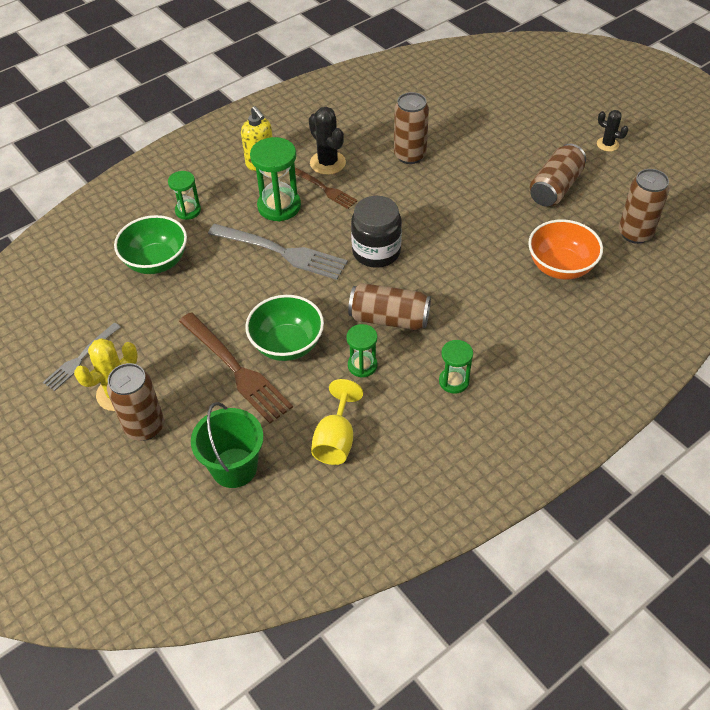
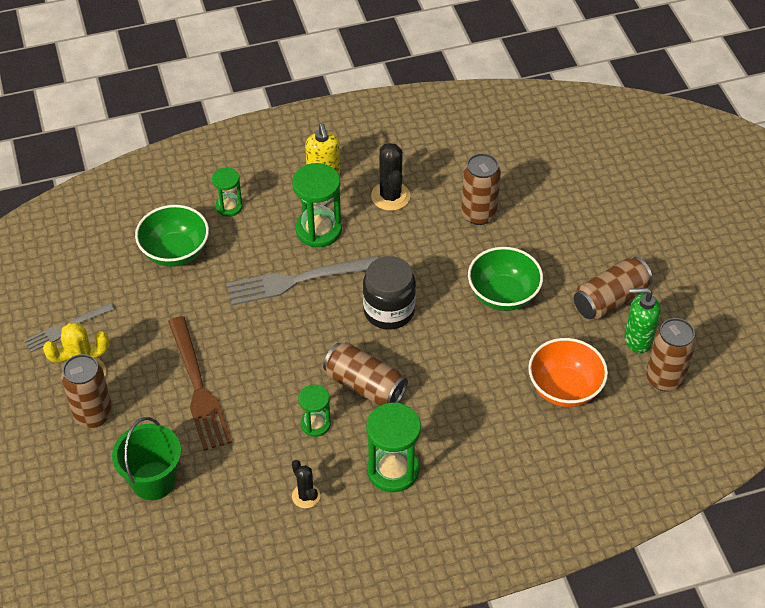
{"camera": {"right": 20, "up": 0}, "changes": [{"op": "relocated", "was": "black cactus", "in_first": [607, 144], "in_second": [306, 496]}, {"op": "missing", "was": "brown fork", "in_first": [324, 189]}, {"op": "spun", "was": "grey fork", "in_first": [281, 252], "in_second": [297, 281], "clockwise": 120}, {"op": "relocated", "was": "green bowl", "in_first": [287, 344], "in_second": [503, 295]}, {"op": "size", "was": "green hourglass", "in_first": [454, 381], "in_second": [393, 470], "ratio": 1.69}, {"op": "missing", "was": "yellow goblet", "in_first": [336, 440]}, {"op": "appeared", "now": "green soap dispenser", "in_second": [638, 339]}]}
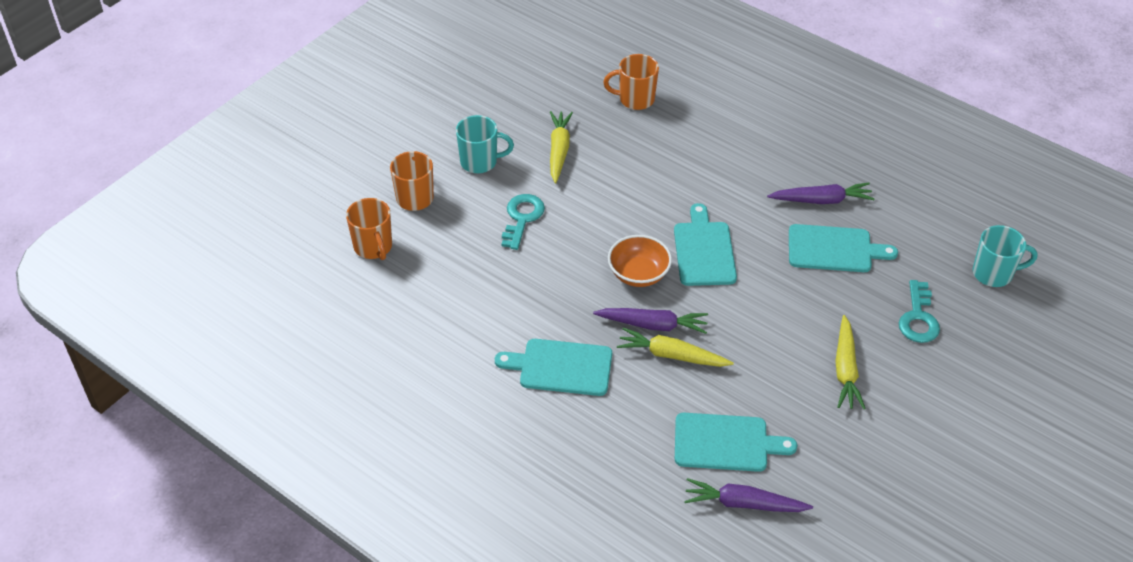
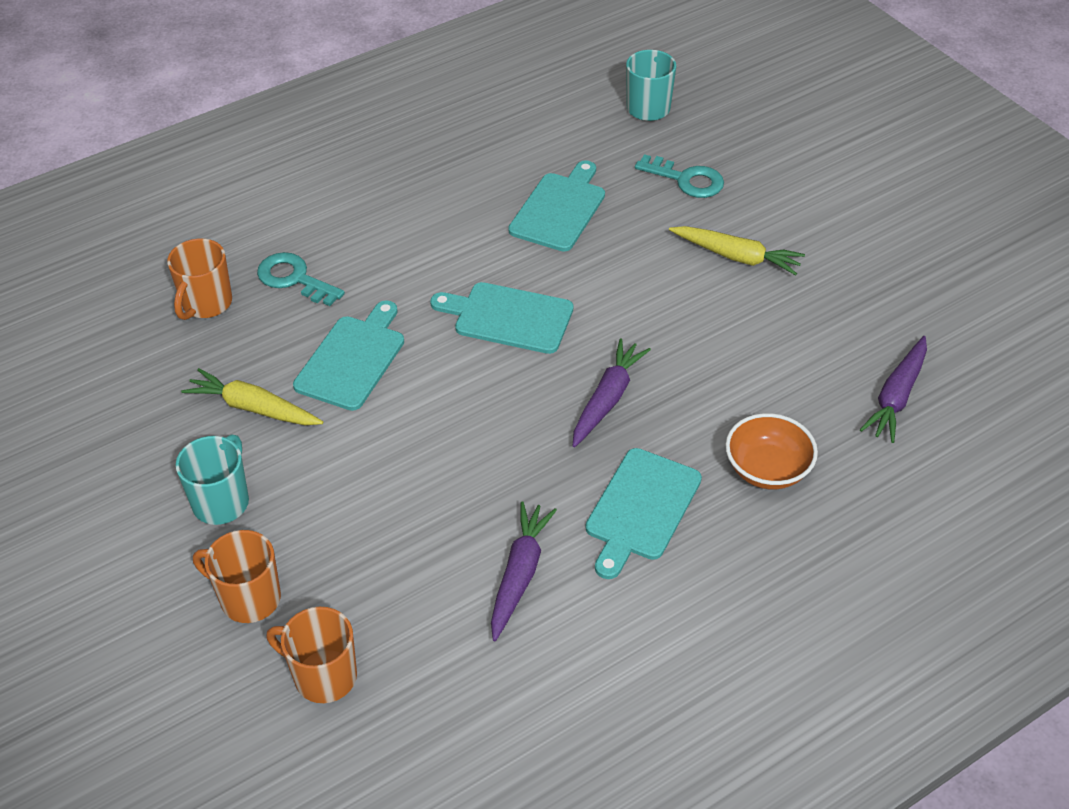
{"camera": {"right": -70, "up": 0}, "changes": [{"op": "relocated", "was": "purple carrot", "in_first": [821, 200], "in_second": [519, 574]}, {"op": "relocated", "was": "turquoise key", "in_first": [522, 218], "in_second": [294, 279]}, {"op": "spun", "was": "orange mug", "in_first": [373, 247], "in_second": [323, 676], "clockwise": -150}, {"op": "relocated", "was": "orange bowl", "in_first": [638, 274], "in_second": [767, 469]}, {"op": "missing", "was": "yellow carrot", "in_first": [672, 355]}, {"op": "relocated", "was": "turquoise cutting board", "in_first": [726, 443], "in_second": [352, 359]}]}
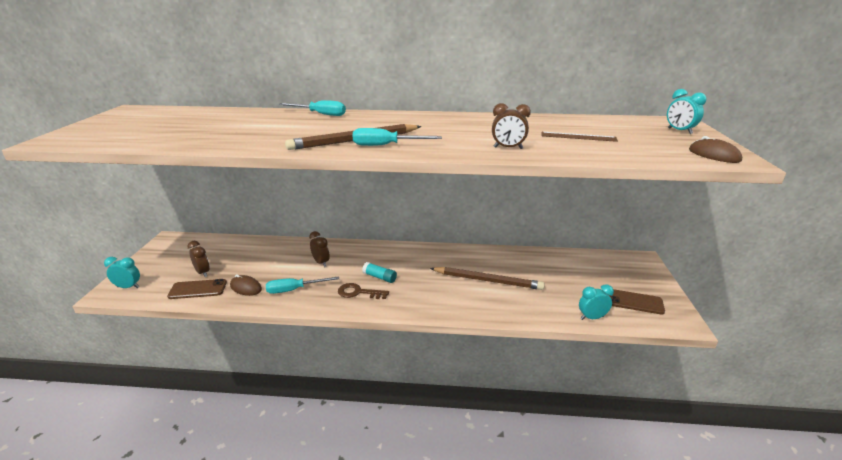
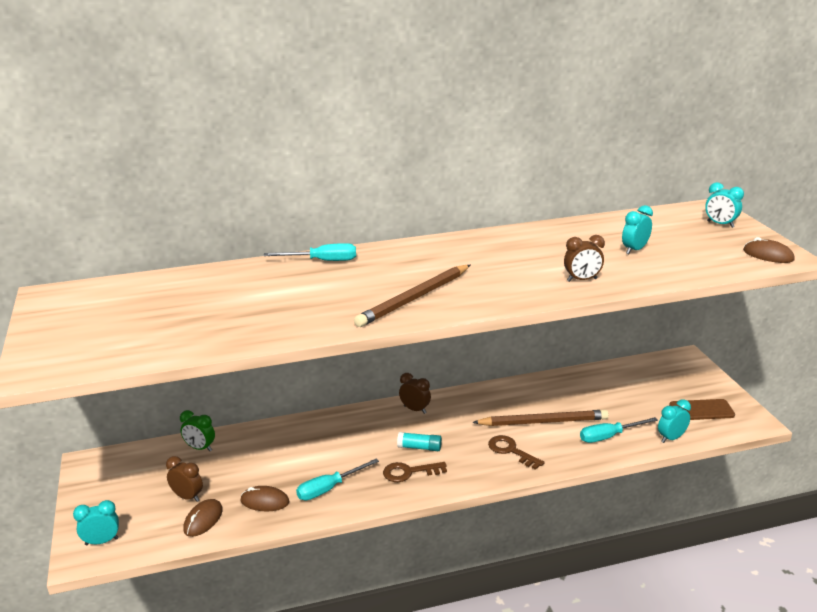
{"camera": {"right": -20, "up": 0}, "changes": [{"op": "relocated", "was": "turquoise screwdriver", "in_first": [386, 145], "in_second": [609, 436]}, {"op": "exchanged", "was": "brown ruler", "now": "turquoise clock", "in_first": [578, 137], "in_second": [634, 250]}, {"op": "relocated", "was": "brown clock", "in_first": [321, 262], "in_second": [415, 409]}, {"op": "exchanged", "was": "brown phone", "now": "brown mouse", "in_first": [198, 289], "in_second": [203, 520]}, {"op": "appeared", "now": "green clock", "in_second": [200, 448]}, {"op": "appeared", "now": "brown key", "in_second": [511, 451]}]}
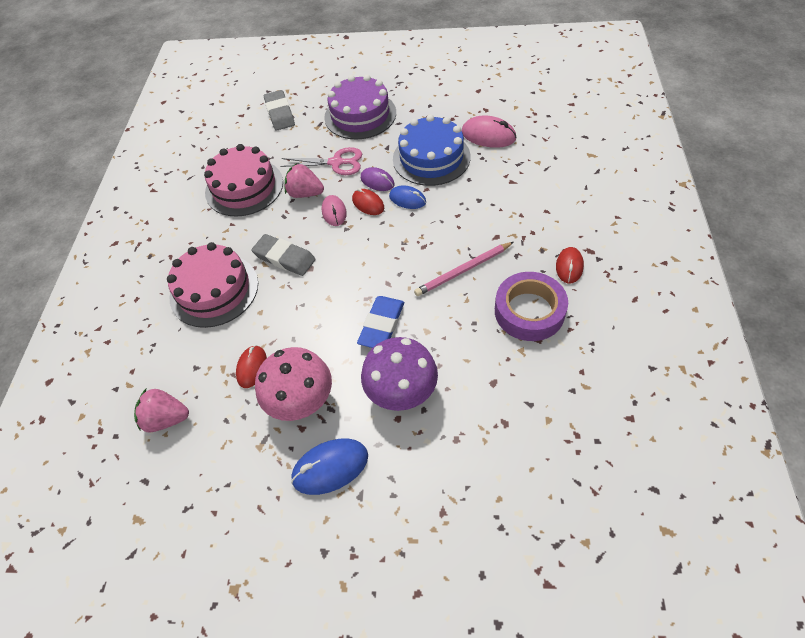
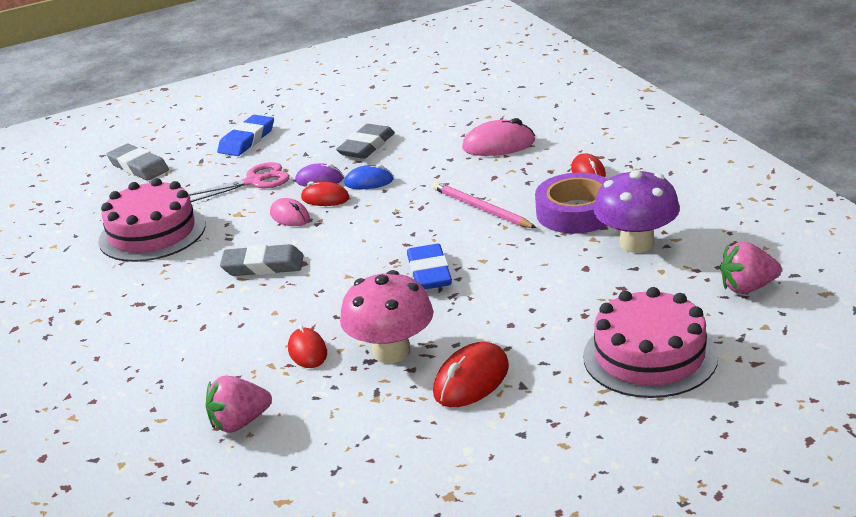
{"camera": {"right": -30, "up": -25}, "changes": [{"op": "exchanged", "was": "purple cake", "now": "blue eraser", "in_first": [360, 115], "in_second": [247, 140]}, {"op": "exchanged", "was": "blue cake", "now": "grey eraser", "in_first": [431, 158], "in_second": [366, 146]}, {"op": "relocated", "was": "pink mouse", "in_first": [488, 135], "in_second": [498, 145]}, {"op": "relocated", "was": "pink strawberry", "in_first": [305, 193], "in_second": [748, 288]}, {"op": "relocated", "was": "pink cake", "in_first": [214, 290], "in_second": [650, 356]}, {"op": "spun", "was": "pink pencil", "in_first": [463, 270], "in_second": [482, 209], "clockwise": 105}, {"op": "relocated", "was": "purple mushroom", "in_first": [401, 391], "in_second": [637, 243]}, {"op": "colour", "was": "blue mouse", "now": "red mouse", "in_first": [330, 467], "in_second": [471, 380]}]}
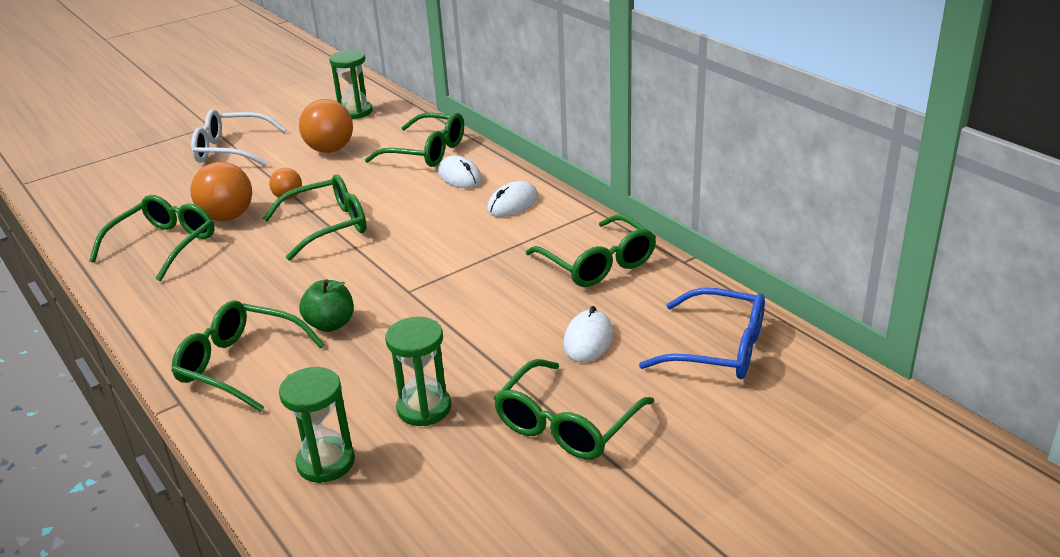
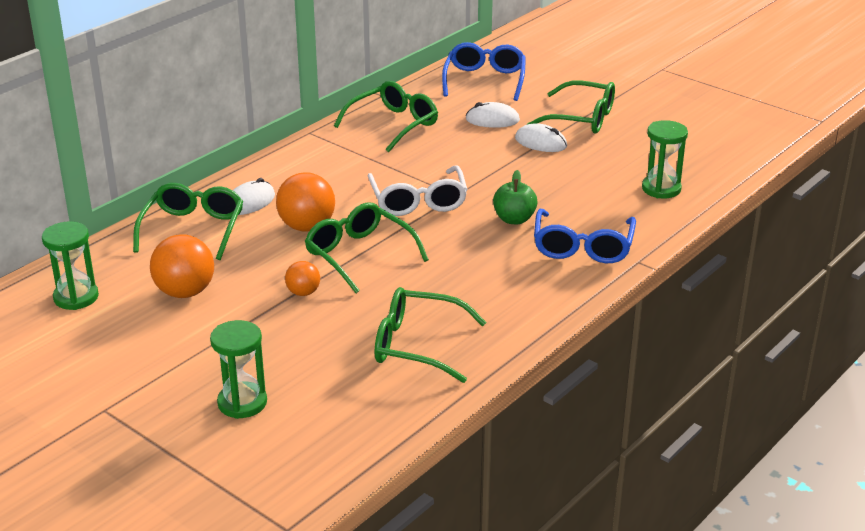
{"camera": {"right": -105, "up": 0}, "changes": [{"op": "relocated", "was": "white glasses", "in_first": [231, 150], "in_second": [418, 201]}, {"op": "relocated", "was": "orange ball", "in_first": [227, 217], "in_second": [307, 227]}, {"op": "relocated", "was": "white mouse", "in_first": [512, 203], "in_second": [541, 142]}, {"op": "colour", "was": "green glasses", "now": "blue glasses", "in_first": [240, 365], "in_second": [582, 247]}, {"op": "relocated", "was": "green hourglass", "in_first": [424, 408], "in_second": [242, 403]}]}
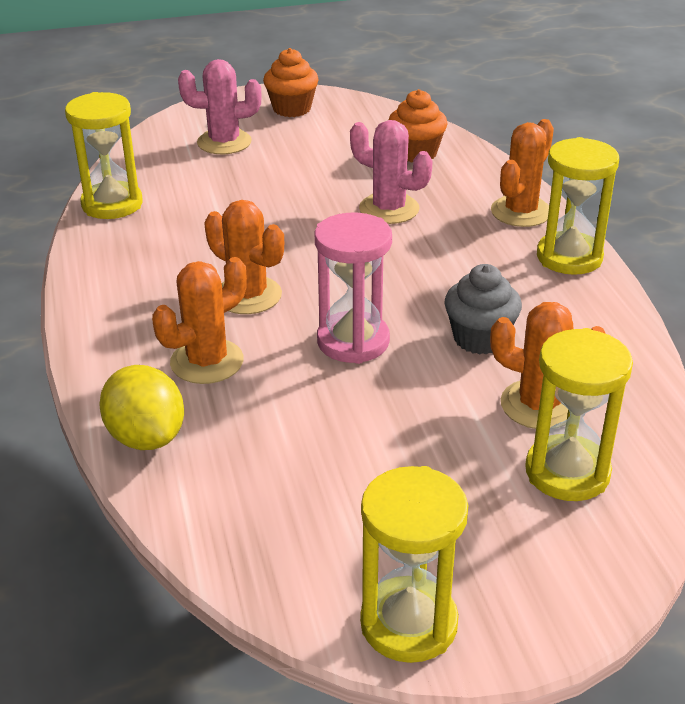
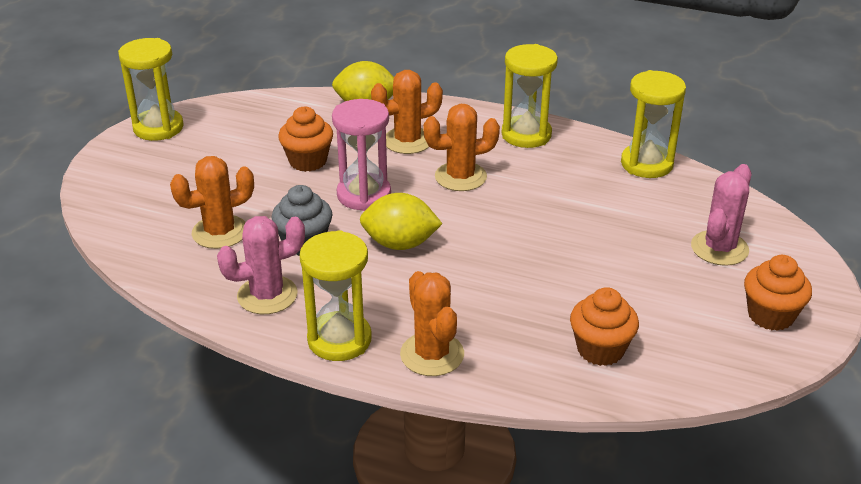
{"camera": {"right": 125, "up": 0}, "changes": [{"op": "relocated", "was": "pink cactus", "in_first": [389, 209], "in_second": [267, 295]}, {"op": "spun", "was": "orange cactus", "in_first": [207, 362], "in_second": [407, 141], "clockwise": 75}, {"op": "relocated", "was": "yellow hourglass", "in_first": [567, 472], "in_second": [526, 135]}, {"op": "appeared", "now": "orange cupcake", "in_second": [308, 161]}, {"op": "appeared", "now": "yellow lemon", "in_second": [400, 244]}]}
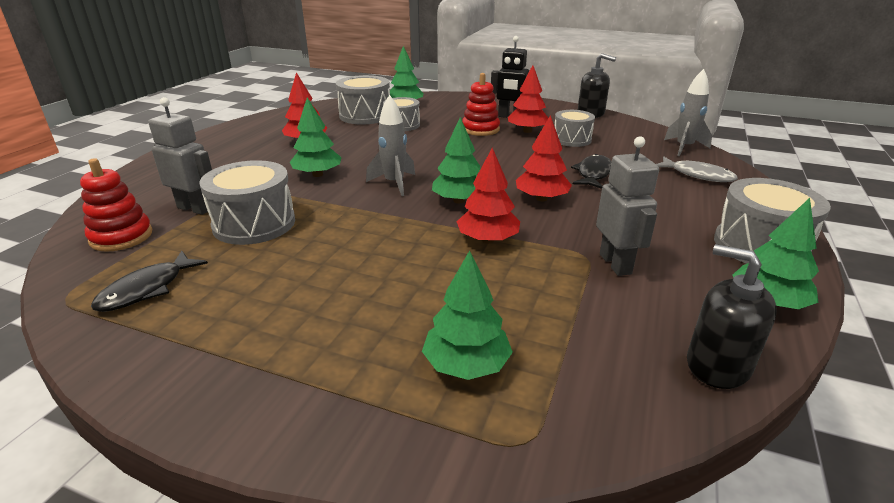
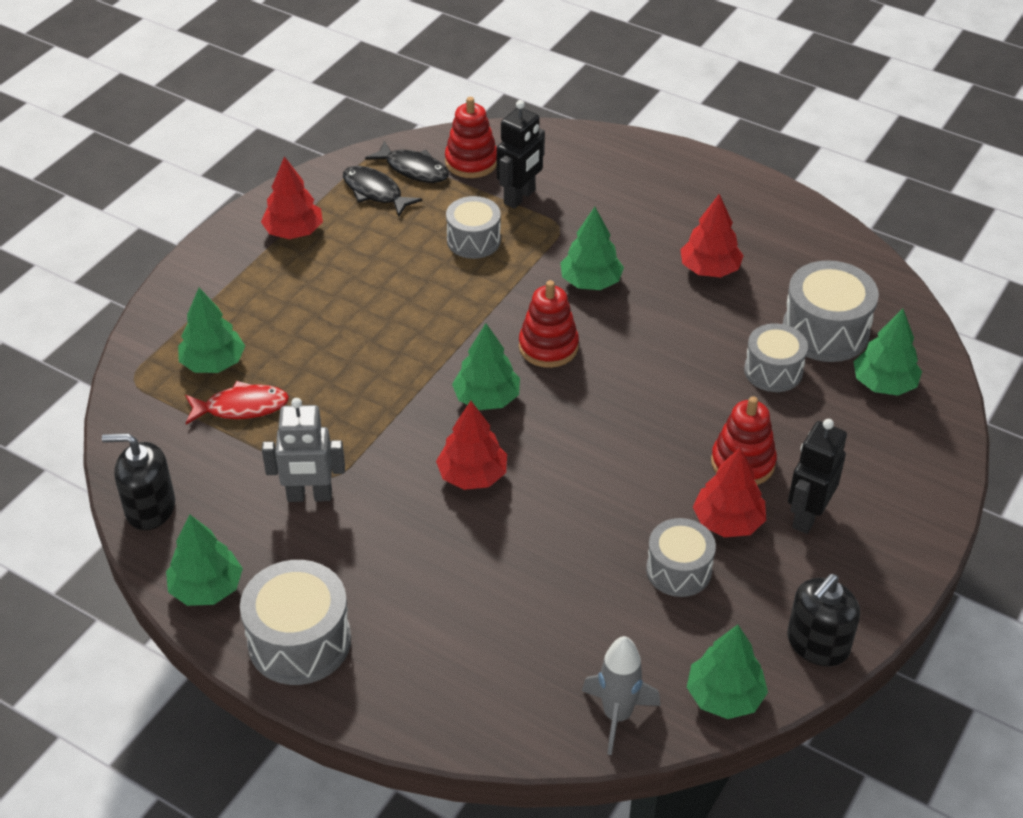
{"camera": {"right": 100, "up": 15}, "changes": [{"op": "exchanged", "was": "grey rocket", "now": "red stacking toy", "in_first": [394, 183], "in_second": [548, 347]}, {"op": "colour", "was": "grey robot", "now": "black robot", "in_first": [195, 208], "in_second": [520, 197]}, {"op": "relocated", "was": "red tree", "in_first": [488, 240], "in_second": [294, 232]}, {"op": "relocated", "was": "black fish", "in_first": [593, 174], "in_second": [413, 169]}, {"op": "missing", "was": "grey fish", "in_first": [698, 175]}, {"op": "size", "was": "grey drum", "in_first": [254, 224], "in_second": [473, 240], "ratio": 0.66}, {"op": "spun", "was": "black soap dispenser", "in_first": [717, 365], "in_second": [150, 508], "clockwise": -135}, {"op": "appeared", "now": "red fish", "in_second": [241, 407]}, {"op": "appeared", "now": "green tree", "in_second": [725, 696]}]}
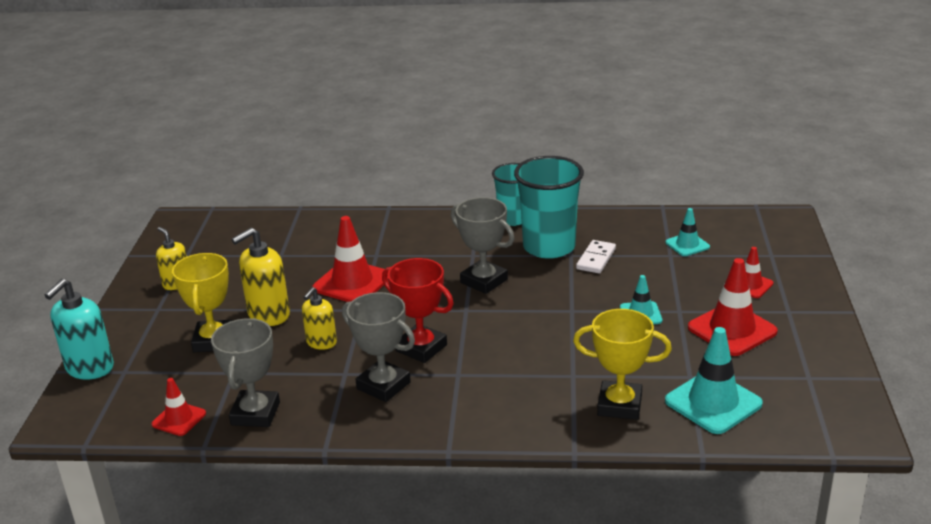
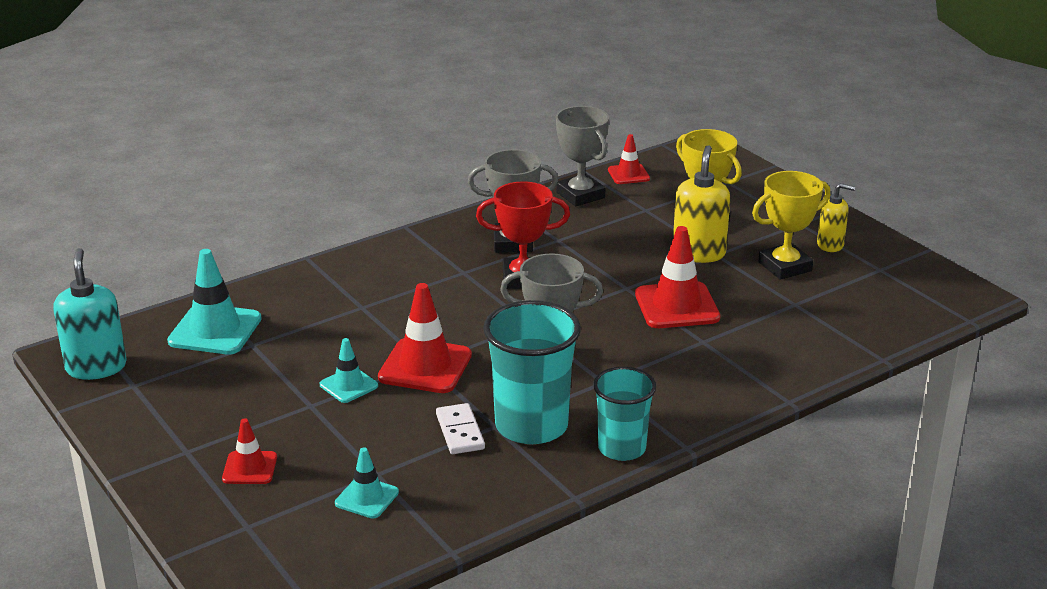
{"camera": {"right": 140, "up": 0}, "changes": [{"op": "relocated", "was": "red traffic cone", "in_first": [732, 330], "in_second": [425, 366]}, {"op": "relocated", "was": "turquoise soap dispenser", "in_first": [89, 368], "in_second": [96, 367]}, {"op": "missing", "was": "yellow soap dispenser", "in_first": [321, 342]}, {"op": "relocated", "was": "yellow trophy", "in_first": [619, 405], "in_second": [785, 266]}]}
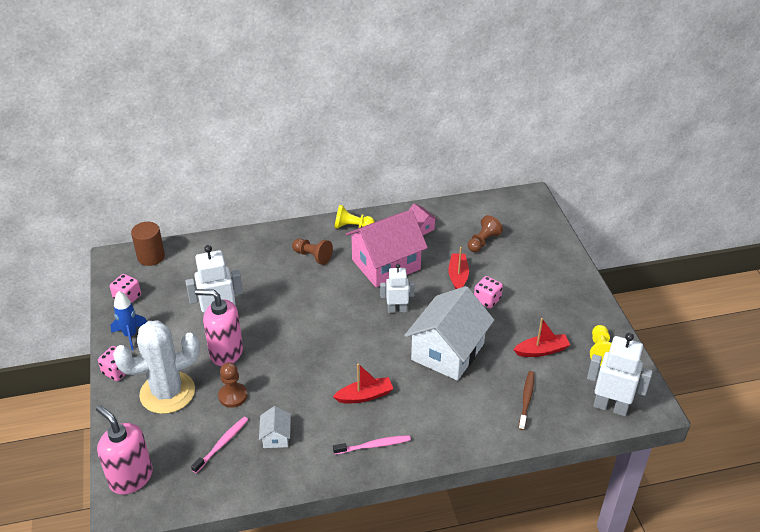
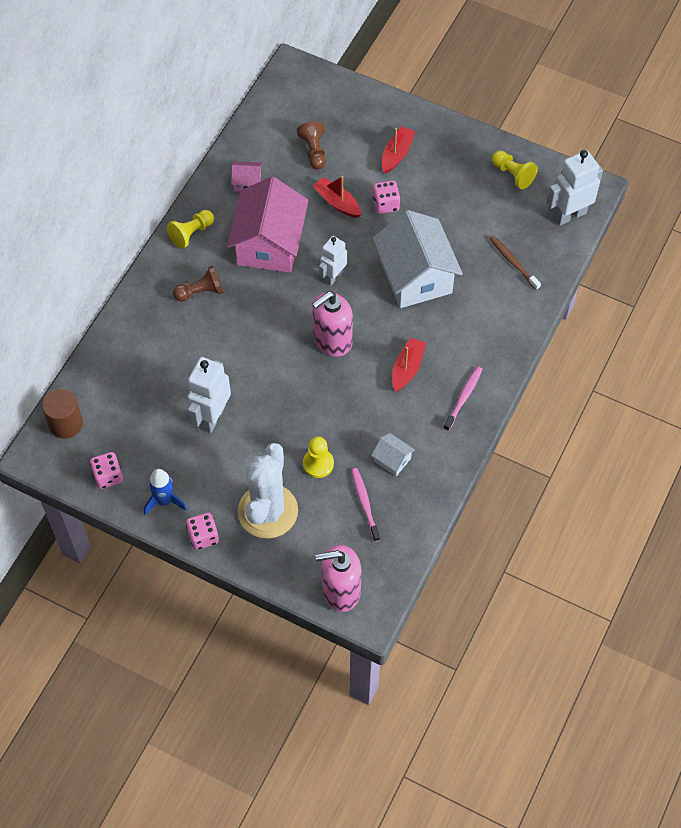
{"camera": {"right": -50, "up": 20}, "changes": [{"op": "relocated", "was": "pink soap dispenser", "in_first": [226, 352], "in_second": [332, 340]}, {"op": "relocated", "was": "red boat", "in_first": [541, 350], "in_second": [397, 154]}, {"op": "colour", "was": "brown pawn", "now": "yellow pawn", "in_first": [233, 396], "in_second": [318, 464]}]}
